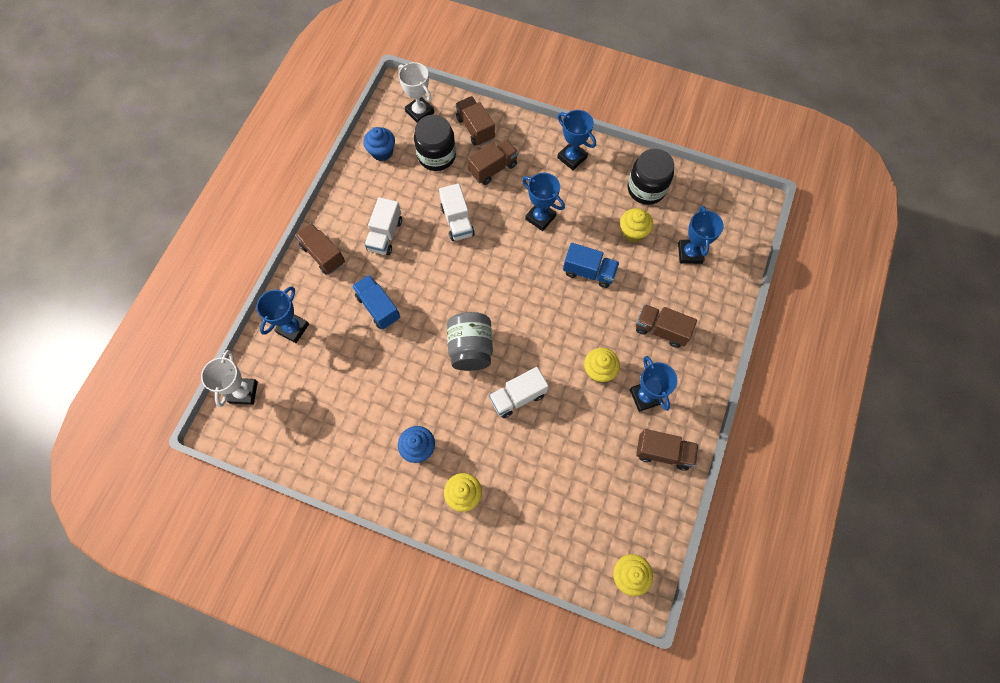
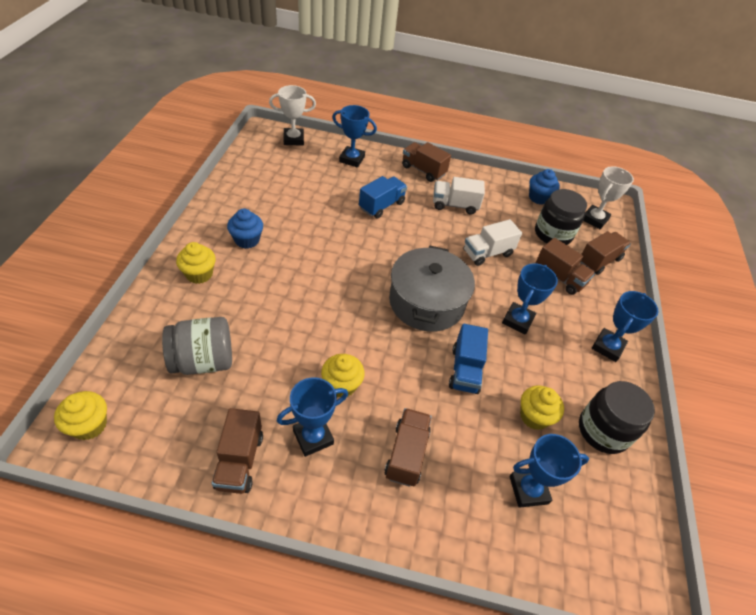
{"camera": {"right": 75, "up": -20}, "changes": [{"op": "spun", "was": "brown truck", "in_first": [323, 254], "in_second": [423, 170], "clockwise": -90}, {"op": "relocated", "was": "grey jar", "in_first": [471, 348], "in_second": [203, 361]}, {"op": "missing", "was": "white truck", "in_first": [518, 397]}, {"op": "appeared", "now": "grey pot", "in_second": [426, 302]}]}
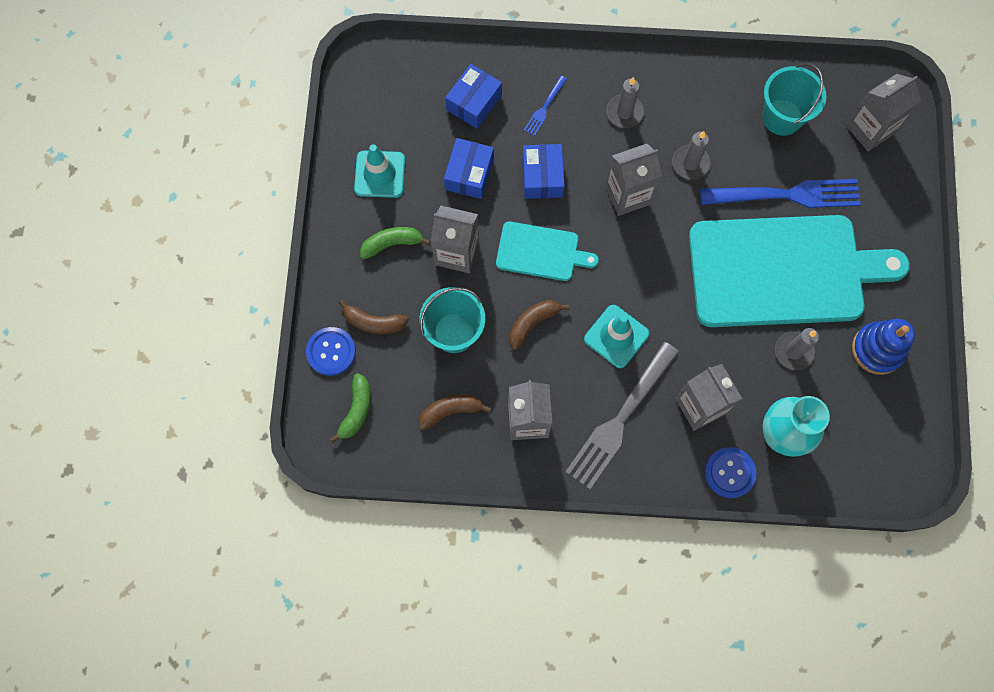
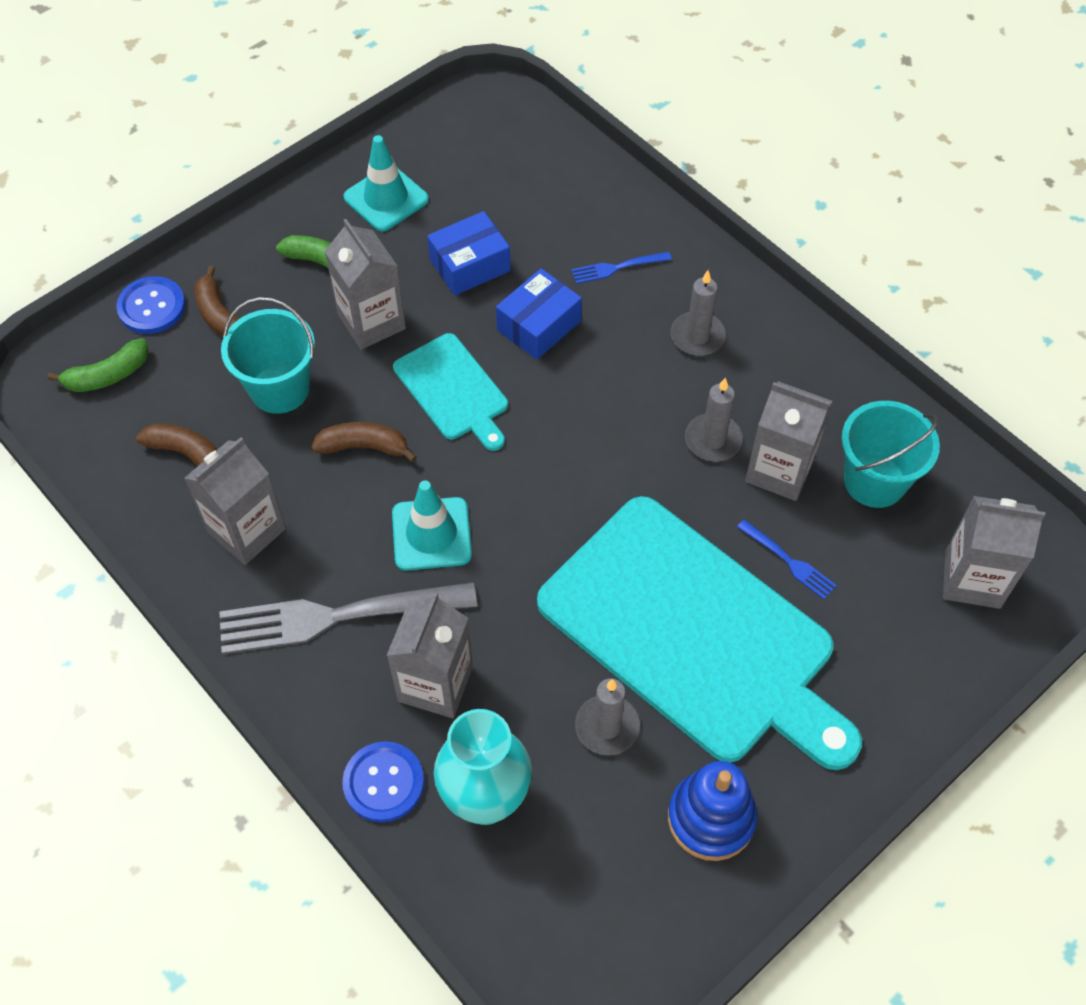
{"camera": {"right": 45, "up": -15}, "changes": [{"op": "missing", "was": "blue box", "in_first": [474, 102]}, {"op": "relocated", "was": "grey carton", "in_first": [628, 194], "in_second": [779, 470]}, {"op": "size", "was": "blue fork", "in_first": [786, 195], "in_second": [788, 561], "ratio": 0.46}]}
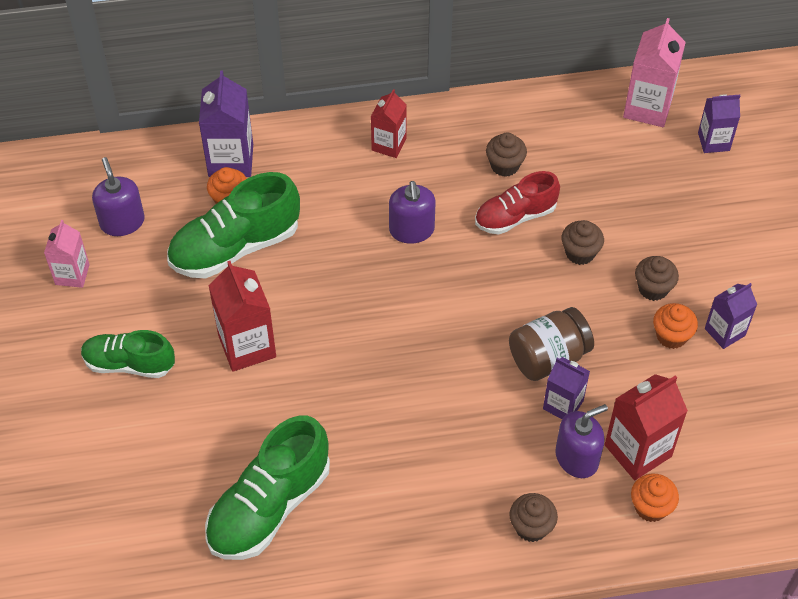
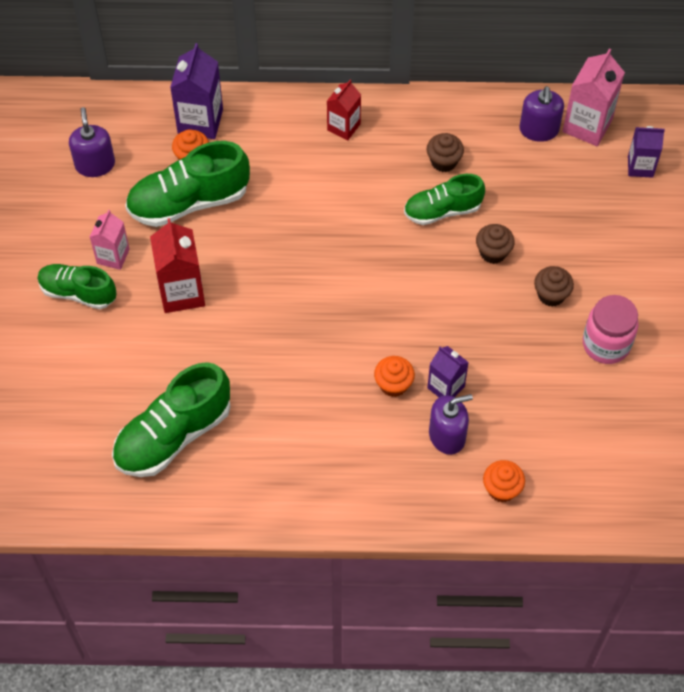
{"camera": {"right": 10, "up": 5}, "changes": [{"op": "colour", "was": "red shoe", "now": "green shoe", "in_first": [515, 216], "in_second": [442, 210]}, {"op": "relocated", "was": "purple soap dispenser", "in_first": [411, 230], "in_second": [539, 130]}, {"op": "relocated", "was": "pink carton", "in_first": [72, 274], "in_second": [113, 256]}, {"op": "exchanged", "was": "purple carton", "now": "pink jar", "in_first": [725, 332], "in_second": [606, 344]}, {"op": "relocated", "was": "orange cupcake", "in_first": [671, 336], "in_second": [393, 384]}, {"op": "missing", "was": "brown jar", "in_first": [548, 357]}, {"op": "missing", "was": "red carton", "in_first": [638, 450]}, {"op": "missing", "was": "brown cupcake", "in_first": [531, 527]}]}
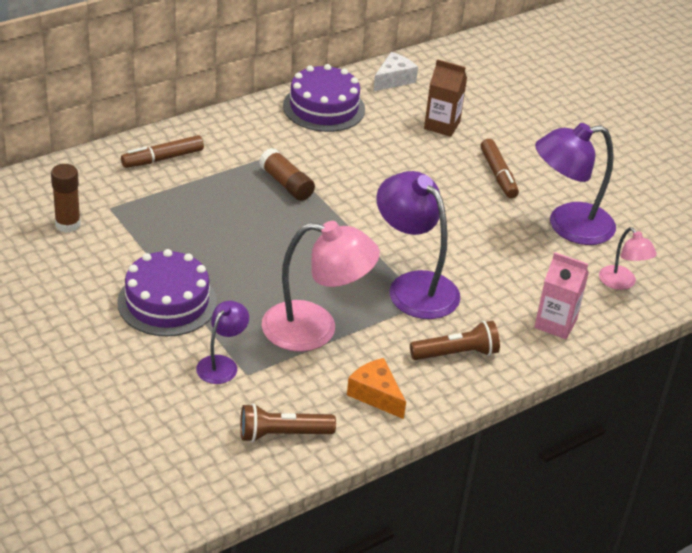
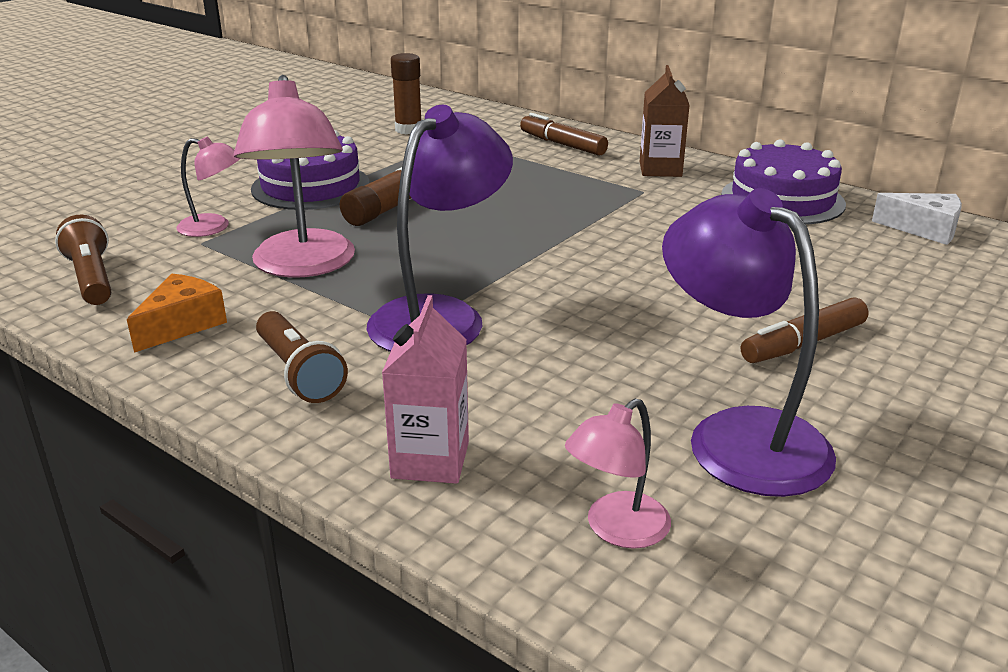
{"camera": {"right": 75, "up": -10}, "changes": [{"op": "relocated", "was": "brown carton", "in_first": [442, 125], "in_second": [660, 169]}, {"op": "relocated", "was": "brown glue stick", "in_first": [286, 184], "in_second": [382, 211]}, {"op": "colour", "was": "purple lamp", "now": "pink lamp", "in_first": [222, 364], "in_second": [214, 227]}]}
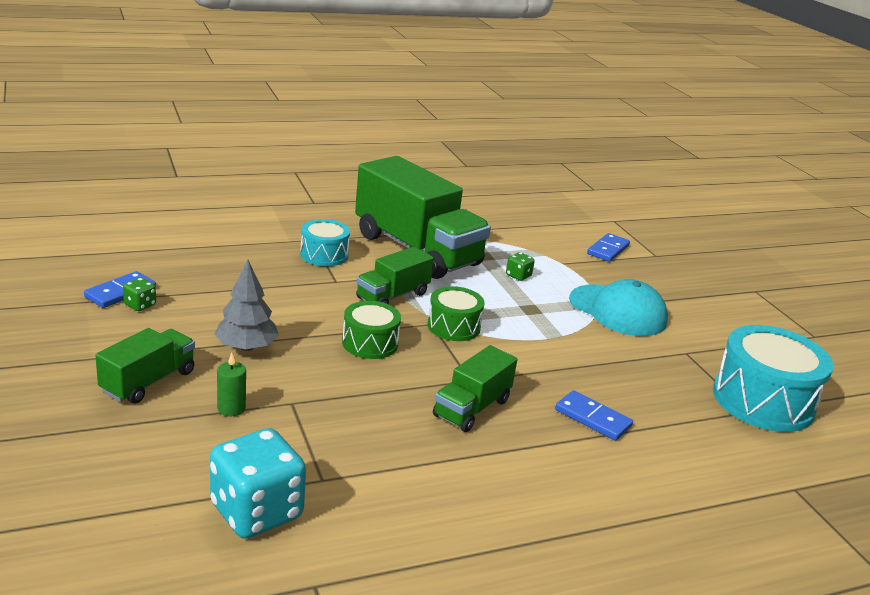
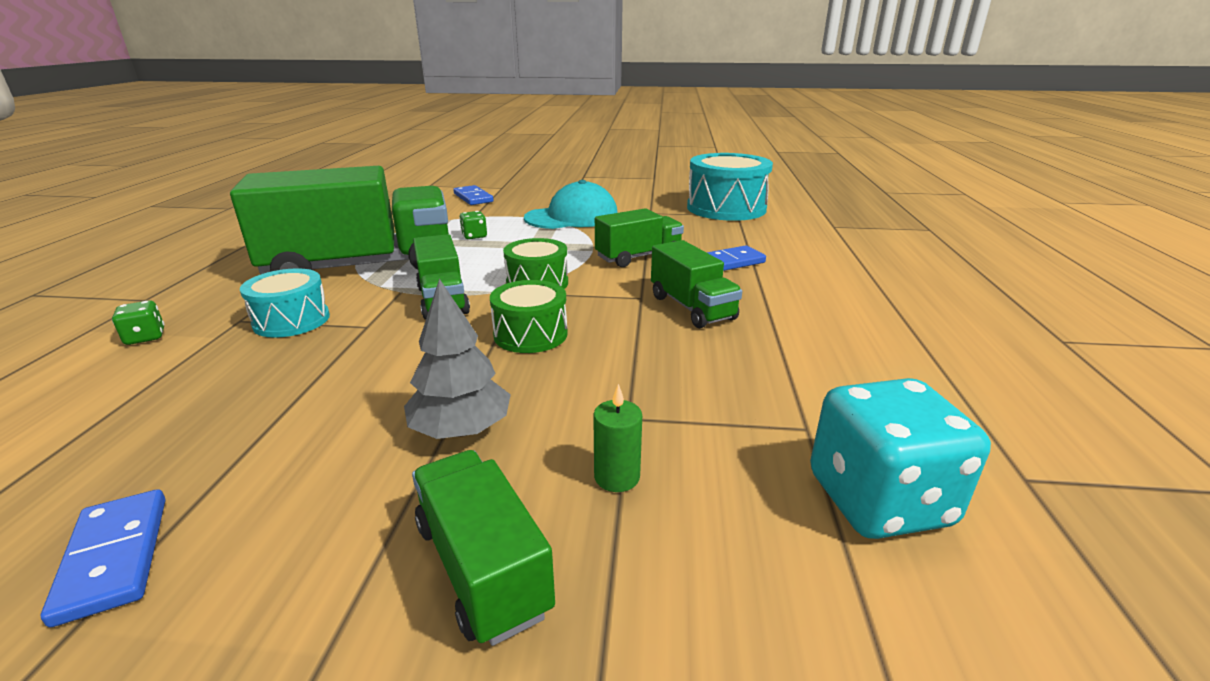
{"camera": {"right": -60, "up": 0}, "changes": [{"op": "relocated", "was": "green dice", "in_first": [140, 305], "in_second": [145, 337]}, {"op": "appeared", "now": "green truck", "in_second": [638, 257]}]}
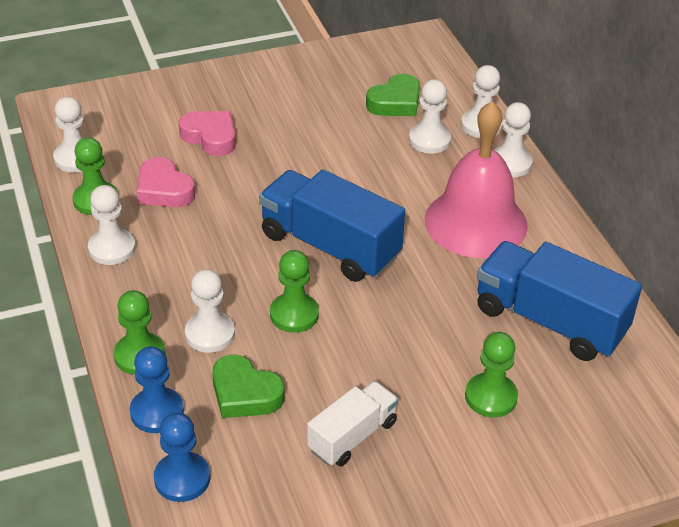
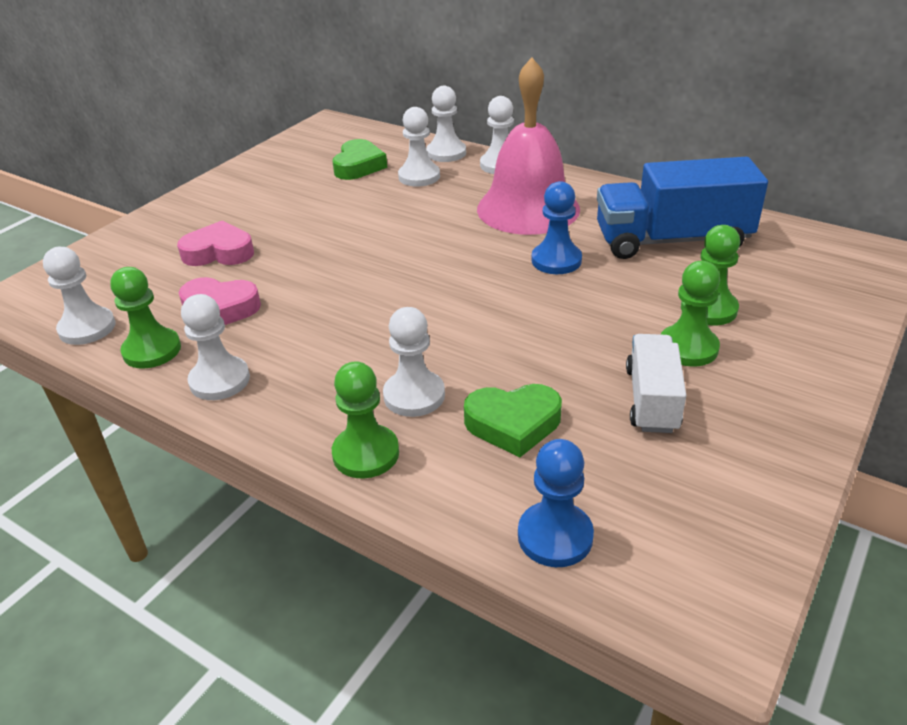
{"camera": {"right": -35, "up": -5}, "changes": [{"op": "missing", "was": "blue truck", "in_first": [329, 246]}, {"op": "relocated", "was": "green pawn", "in_first": [294, 314], "in_second": [688, 348]}, {"op": "relocated", "was": "blue pawn", "in_first": [157, 412], "in_second": [556, 260]}]}
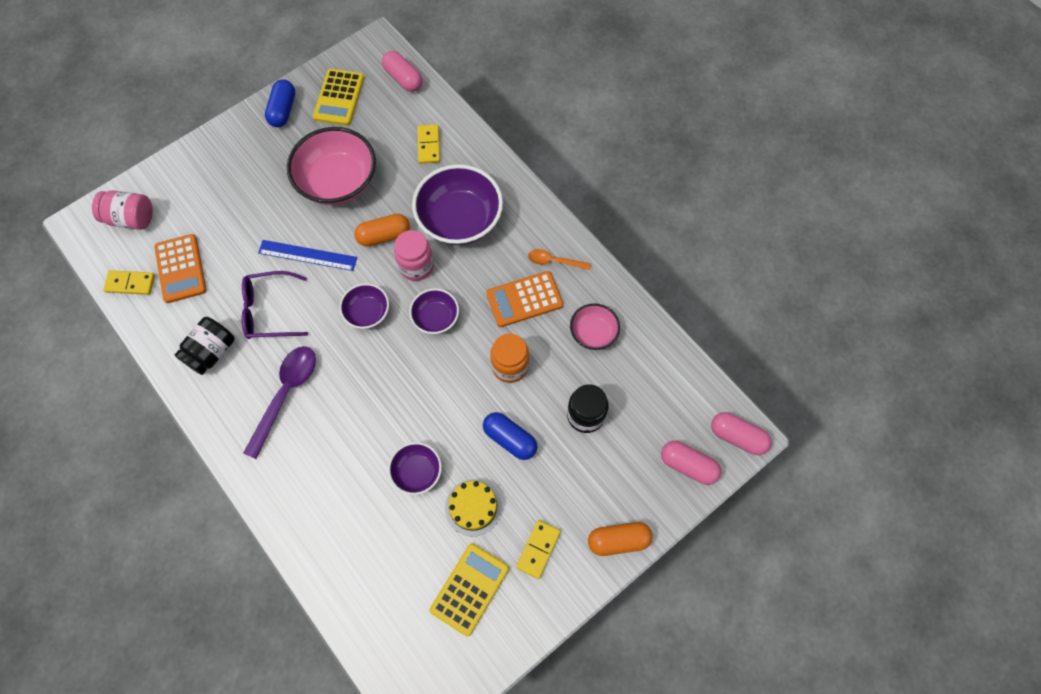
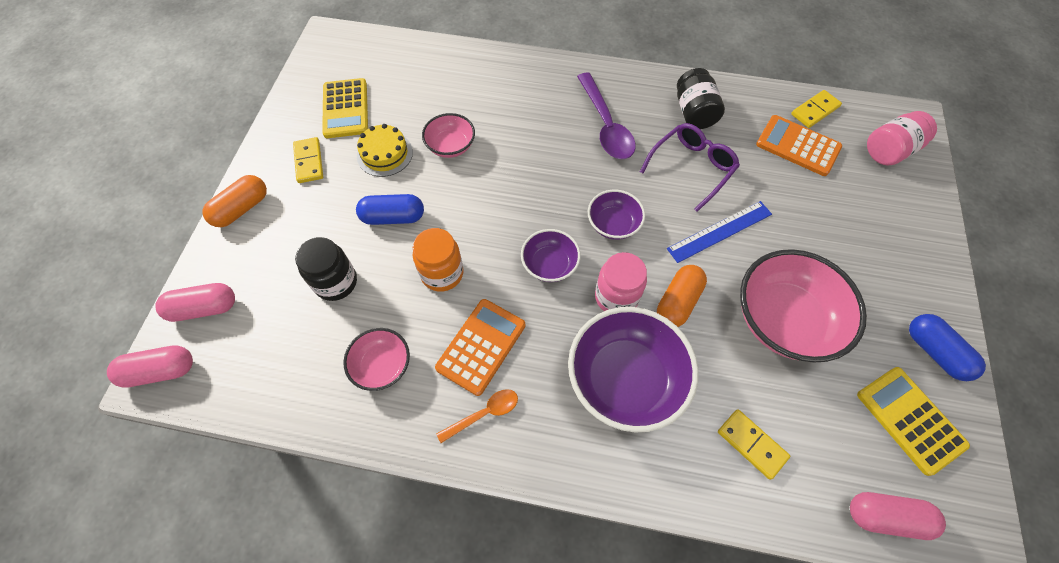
{"camera": {"right": 140, "up": -5}, "changes": [{"op": "colour", "was": "purple bowl", "now": "pink bowl", "in_first": [417, 472], "in_second": [450, 146]}]}
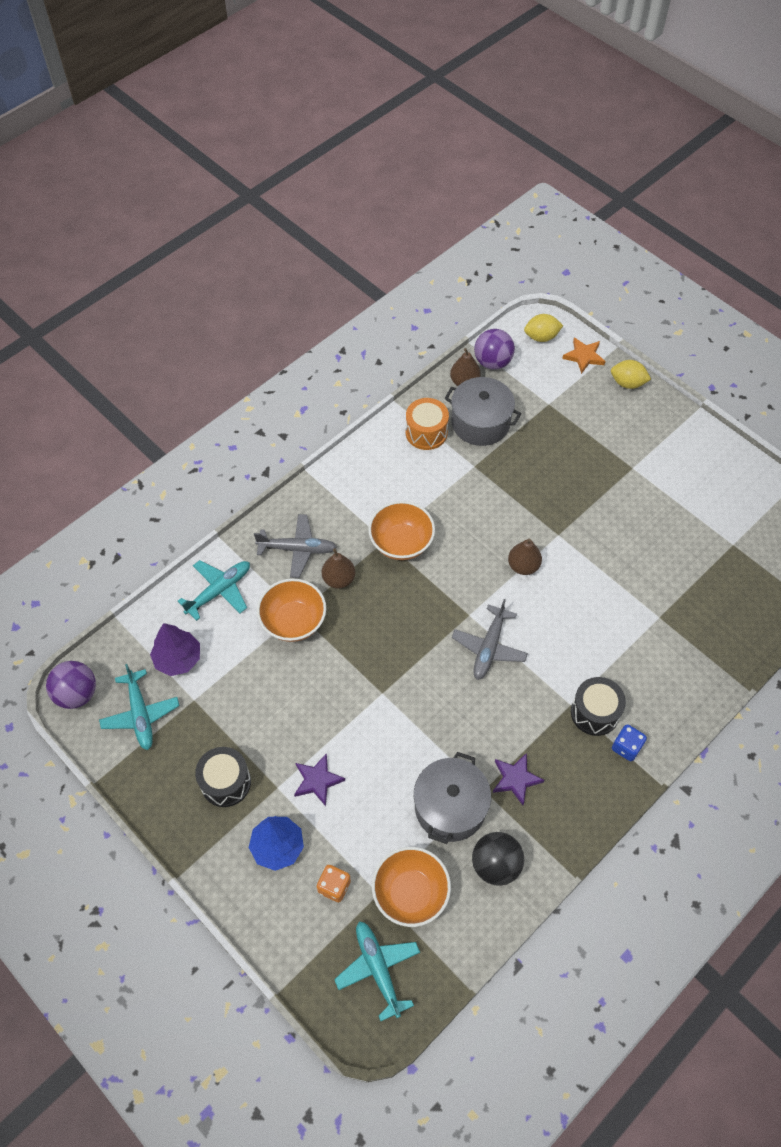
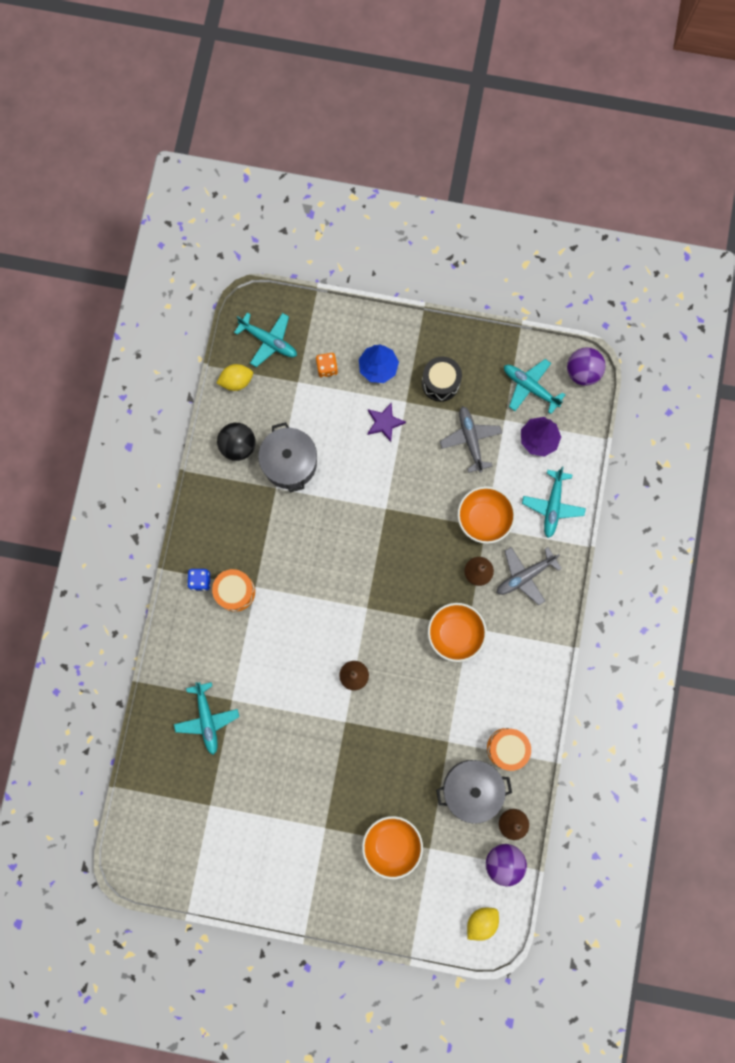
{"camera": {"right": 145, "up": 20}, "changes": [{"op": "missing", "was": "orange star", "in_first": [584, 356]}, {"op": "relocated", "was": "yellow lemon", "in_first": [627, 383], "in_second": [236, 381]}, {"op": "relocated", "was": "grey plane", "in_first": [489, 647], "in_second": [470, 440]}, {"op": "colour", "was": "black drum", "now": "orange drum", "in_first": [595, 712], "in_second": [235, 592]}, {"op": "missing", "was": "purple star", "in_first": [516, 779]}, {"op": "relocated", "was": "orange bowl", "in_first": [410, 893], "in_second": [392, 844]}, {"op": "appeared", "now": "turquoise plane", "in_second": [207, 718]}]}
